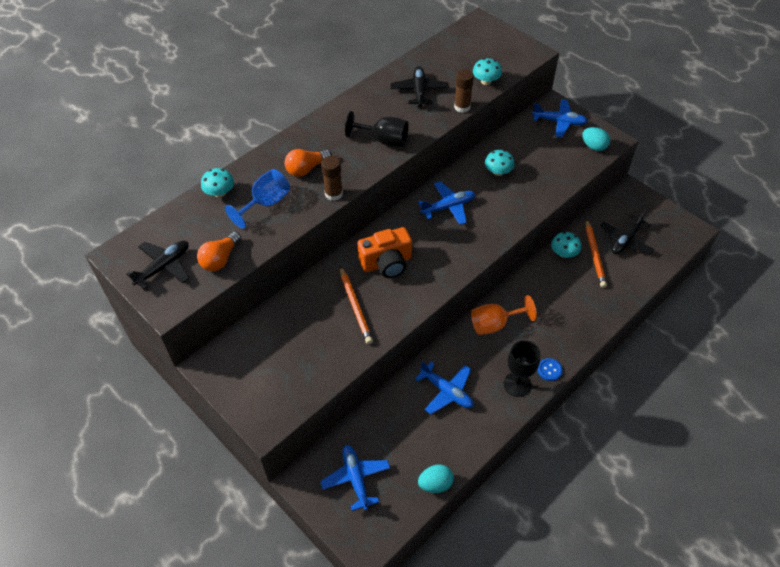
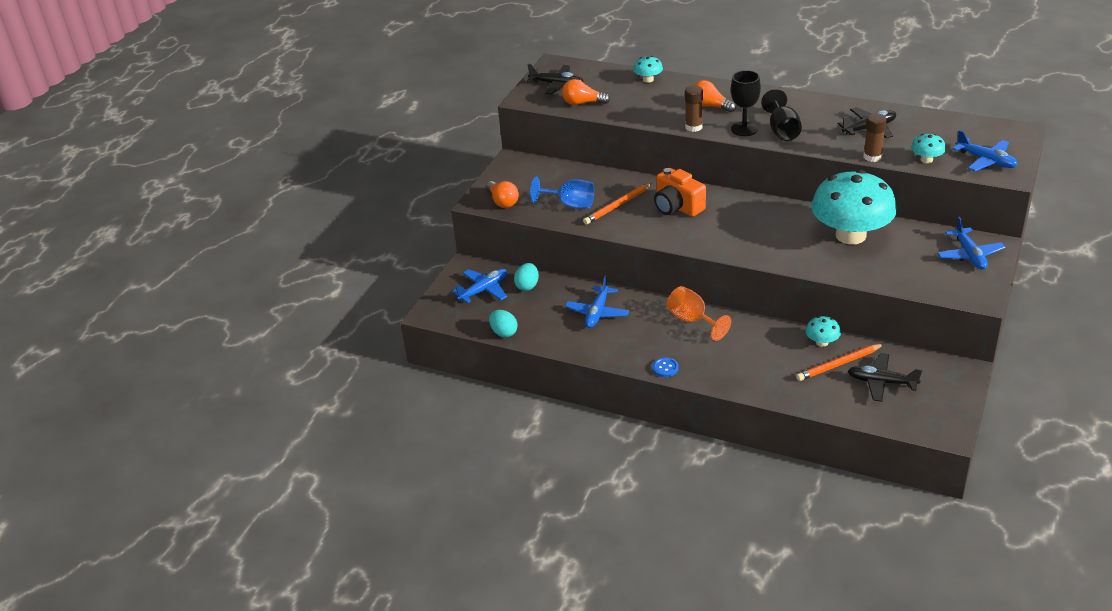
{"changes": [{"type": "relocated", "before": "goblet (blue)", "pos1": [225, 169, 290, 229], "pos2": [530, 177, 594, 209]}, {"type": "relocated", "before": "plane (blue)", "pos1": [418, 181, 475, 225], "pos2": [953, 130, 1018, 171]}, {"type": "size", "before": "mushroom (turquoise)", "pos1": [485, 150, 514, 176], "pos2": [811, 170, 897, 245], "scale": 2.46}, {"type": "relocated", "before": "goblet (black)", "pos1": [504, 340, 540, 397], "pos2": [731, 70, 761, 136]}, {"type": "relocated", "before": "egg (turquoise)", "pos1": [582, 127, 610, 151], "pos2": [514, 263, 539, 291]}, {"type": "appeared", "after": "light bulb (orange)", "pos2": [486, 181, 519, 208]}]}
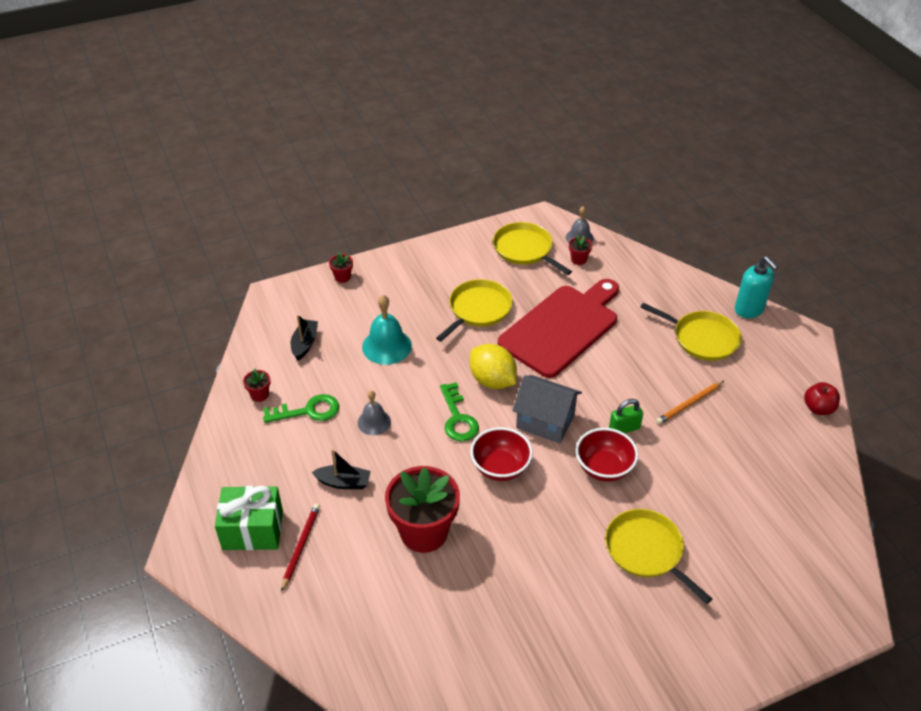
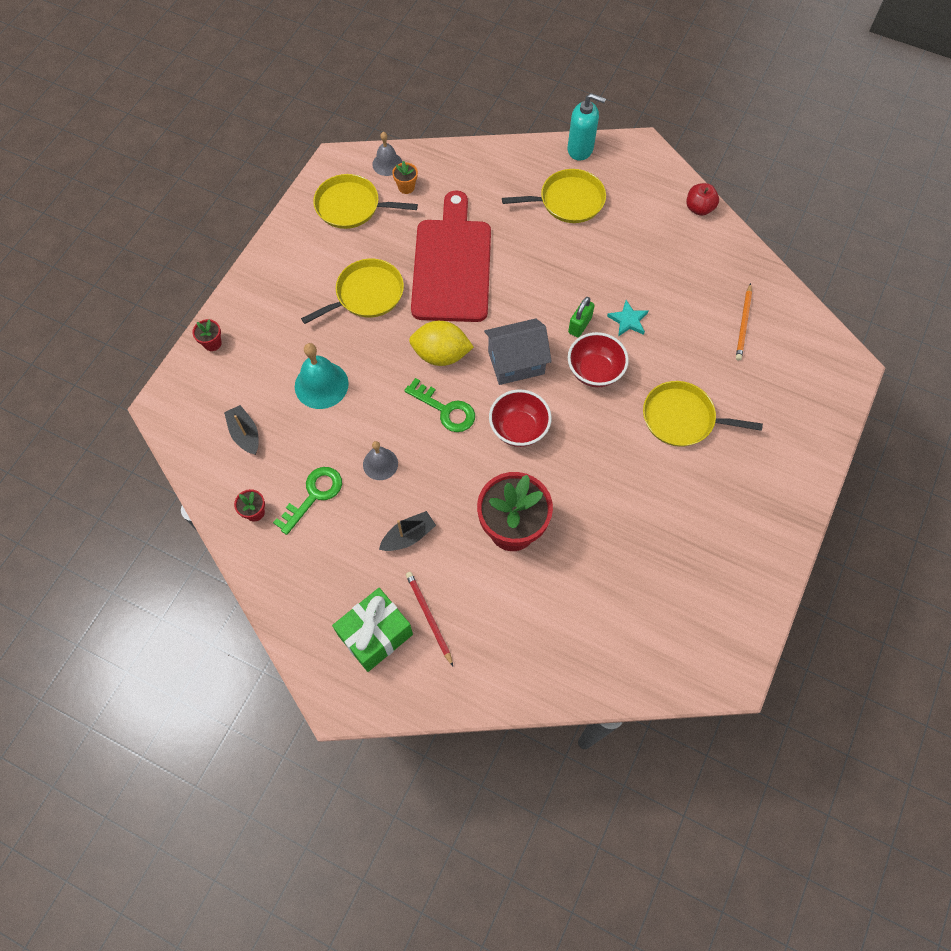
{"changes": [{"type": "spun", "before": "pan (yellow)", "pos1": [436, 279, 513, 342], "pos2": [301, 259, 404, 324], "turn": 60}, {"type": "colour", "before": "flower pot (red)", "after": "flower pot (orange)", "pos1": [569, 235, 592, 265], "pos2": [392, 161, 418, 194]}, {"type": "relocated", "before": "pencil (orange)", "pos1": [656, 381, 724, 424], "pos2": [736, 283, 752, 360]}, {"type": "appeared", "after": "star (turquoise)", "pos2": [607, 300, 648, 336]}]}
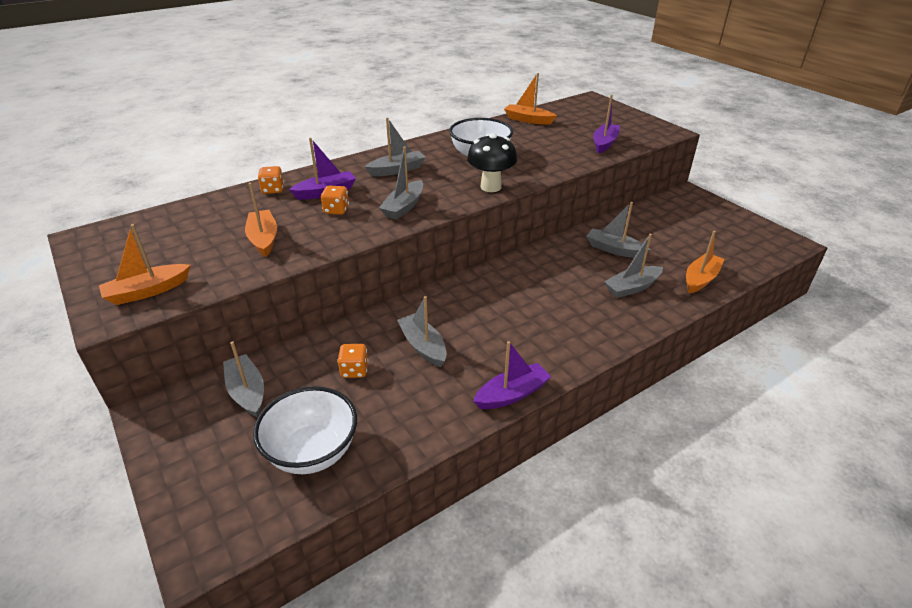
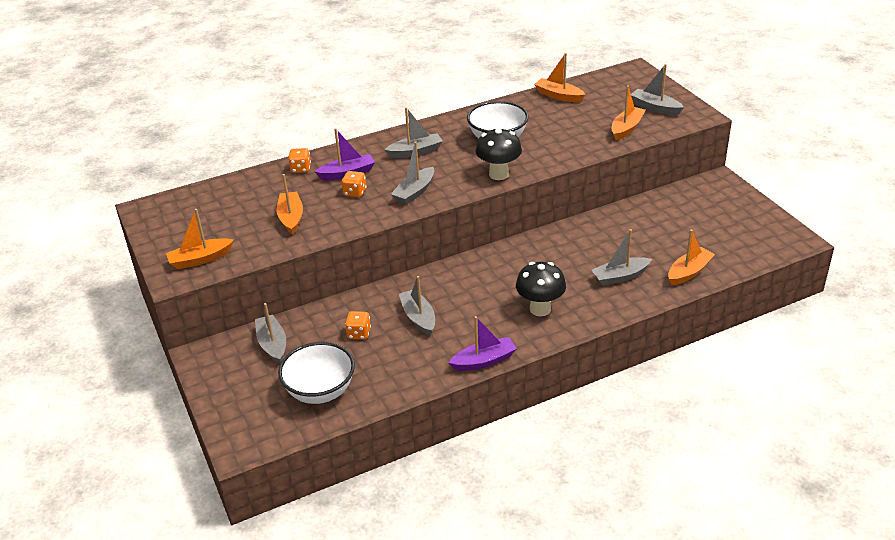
{"changes": [{"type": "relocated", "before": "boat (grey)", "pos1": [586, 202, 651, 258], "pos2": [631, 64, 684, 115]}, {"type": "colour", "before": "boat (purple)", "after": "boat (orange)", "pos1": [593, 95, 620, 154], "pos2": [612, 85, 645, 140]}, {"type": "appeared", "after": "mushroom (black)", "pos2": [516, 262, 566, 316]}]}
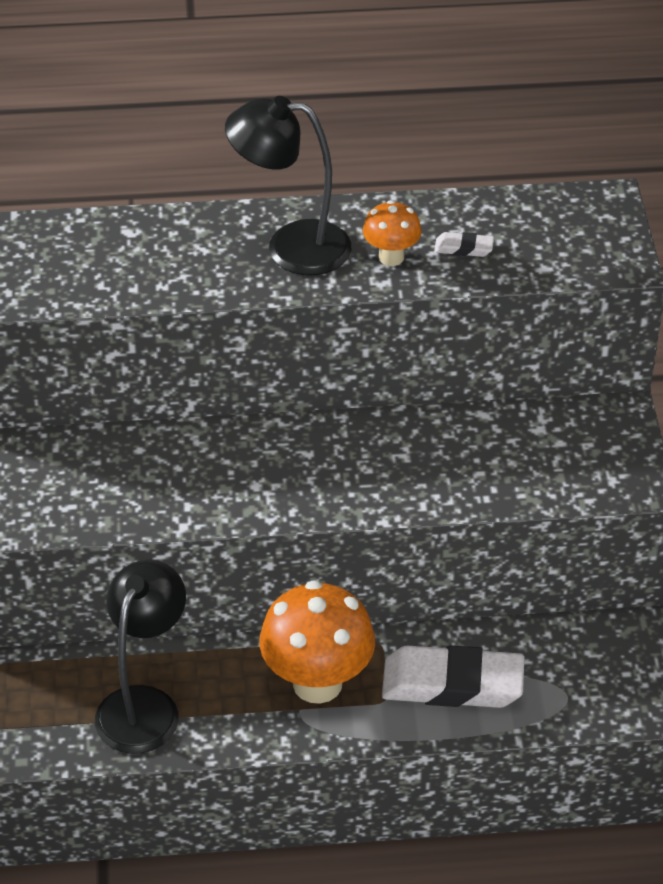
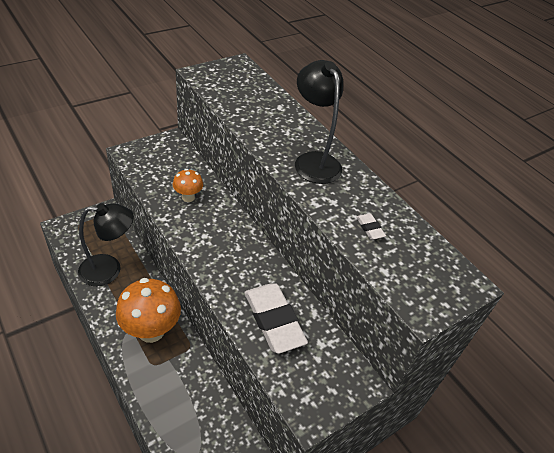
{"changes": [{"type": "relocated", "before": "mushroom (orange)", "pos1": [363, 200, 422, 266], "pos2": [173, 169, 203, 202]}, {"type": "relocated", "before": "eraser (white)", "pos1": [382, 645, 524, 708], "pos2": [244, 283, 308, 354]}]}
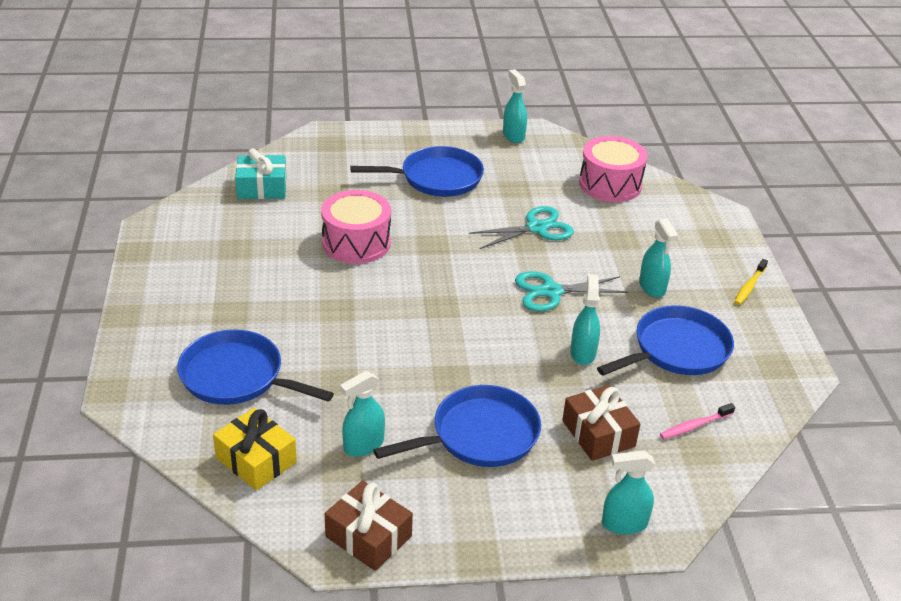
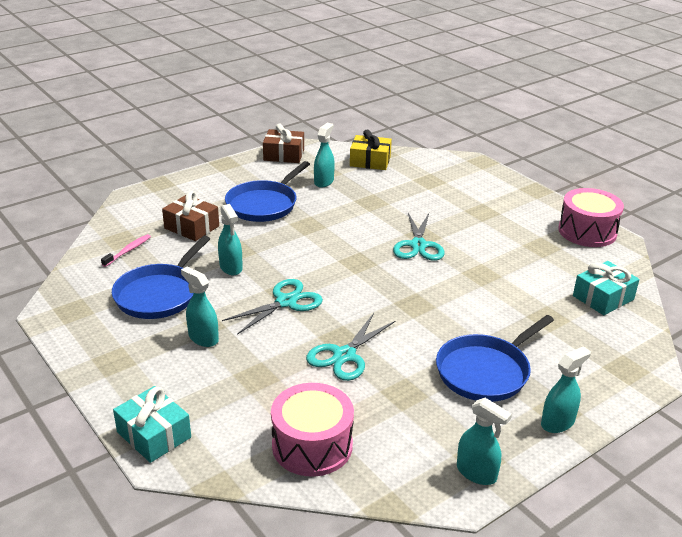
{"changes": [{"type": "missing", "before": "pan (blue)", "pos1": [177, 329, 334, 405]}, {"type": "relocated", "before": "drum (pink)", "pos1": [321, 190, 391, 264], "pos2": [558, 188, 624, 247]}, {"type": "relocated", "before": "spray bottle (turquoise)", "pos1": [602, 451, 655, 535], "pos2": [541, 346, 591, 433]}, {"type": "missing", "before": "toothbrush (yellow)", "pos1": [734, 259, 768, 305]}, {"type": "appeared", "after": "gift (turquoise)", "pos2": [113, 386, 191, 463]}, {"type": "appeared", "after": "scissors (turquoise)", "pos2": [393, 213, 444, 261]}]}
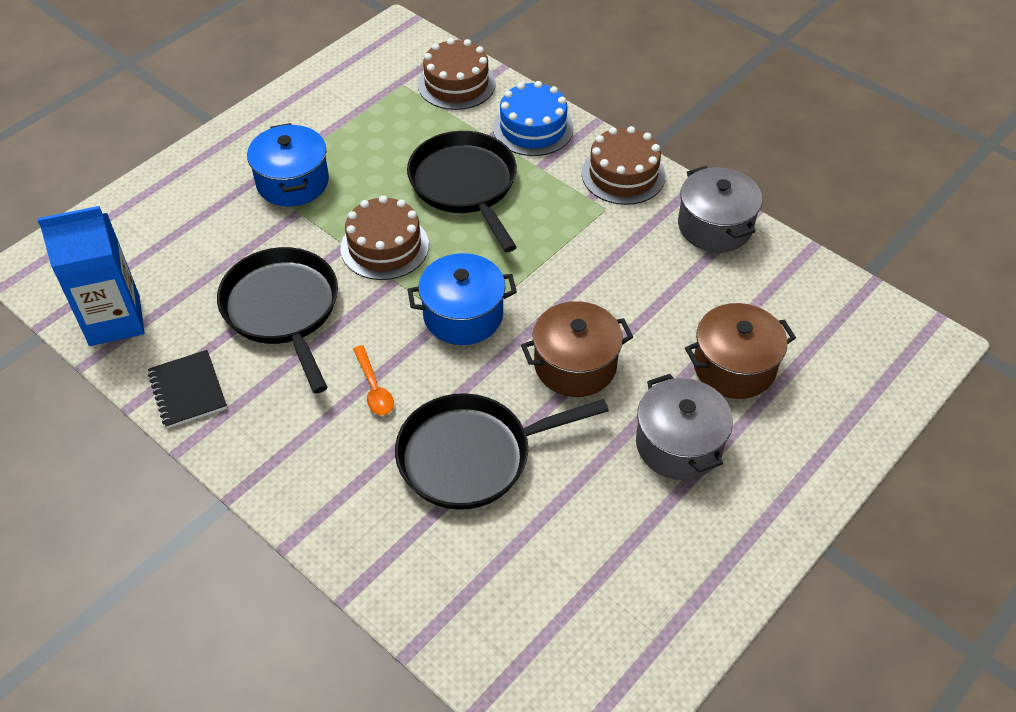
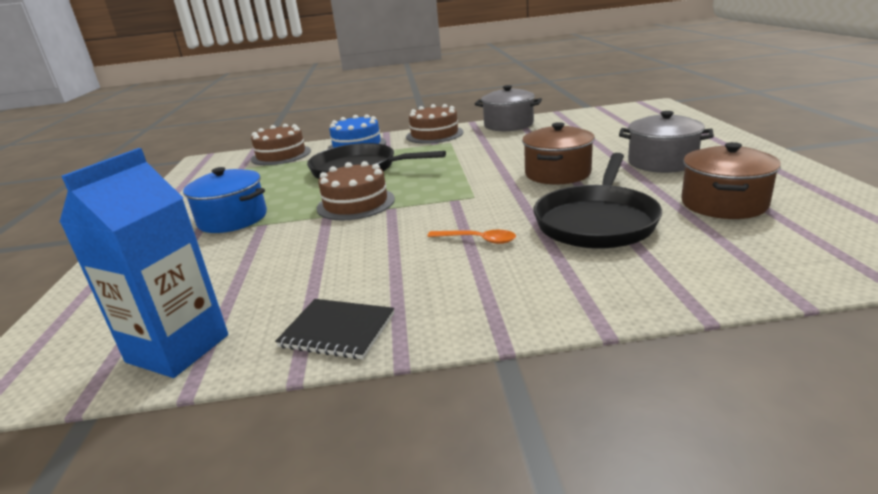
{"changes": [{"type": "missing", "before": "pan (black)", "pos1": [217, 247, 338, 393]}, {"type": "missing", "before": "pot (blue)", "pos1": [407, 253, 517, 345]}, {"type": "relocated", "before": "pot (brown)", "pos1": [685, 303, 796, 399], "pos2": [681, 142, 781, 219]}]}
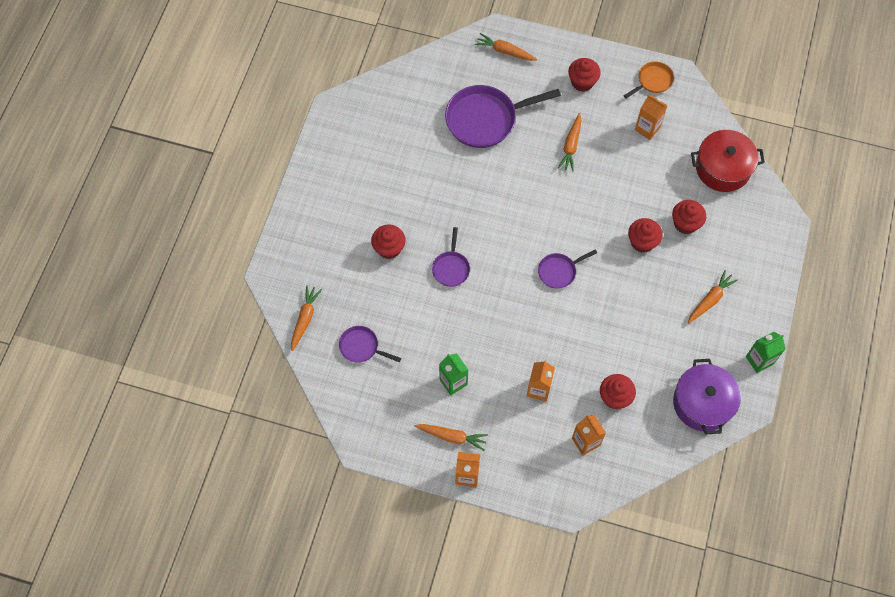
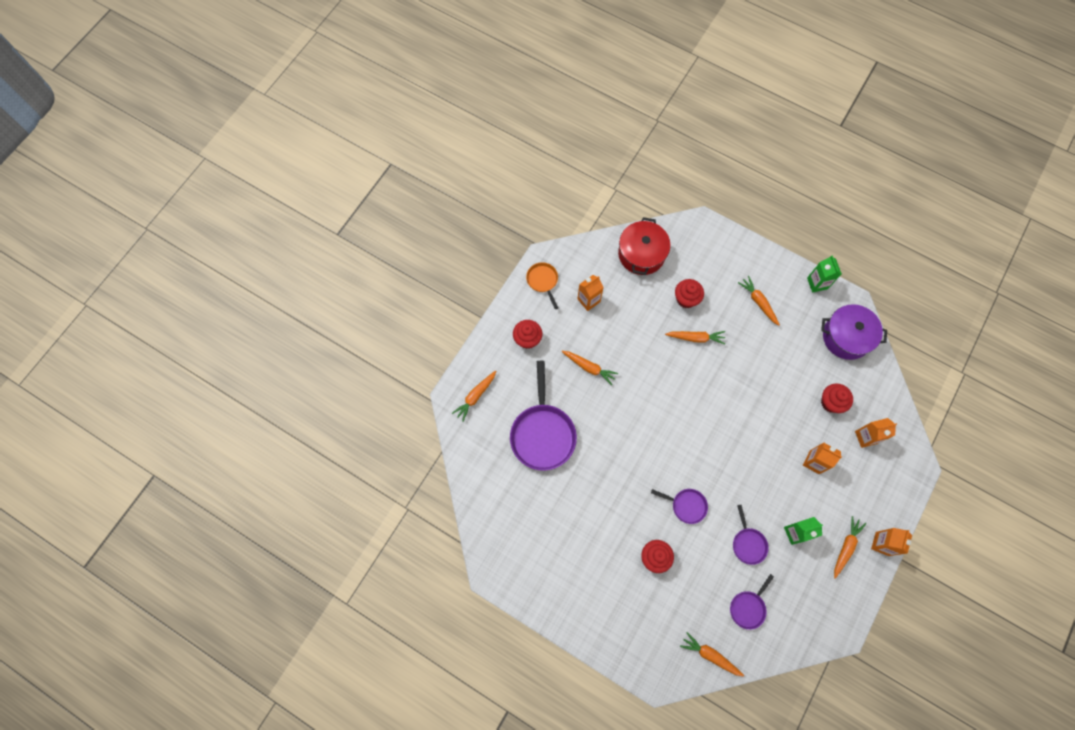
{"changes": [{"type": "relocated", "before": "pan (purple)", "pos1": [538, 250, 597, 289], "pos2": [733, 505, 769, 565]}, {"type": "exchanged", "before": "cupcake (red)", "after": "carrot (orange)", "pos1": [628, 218, 663, 253], "pos2": [665, 331, 725, 344]}]}
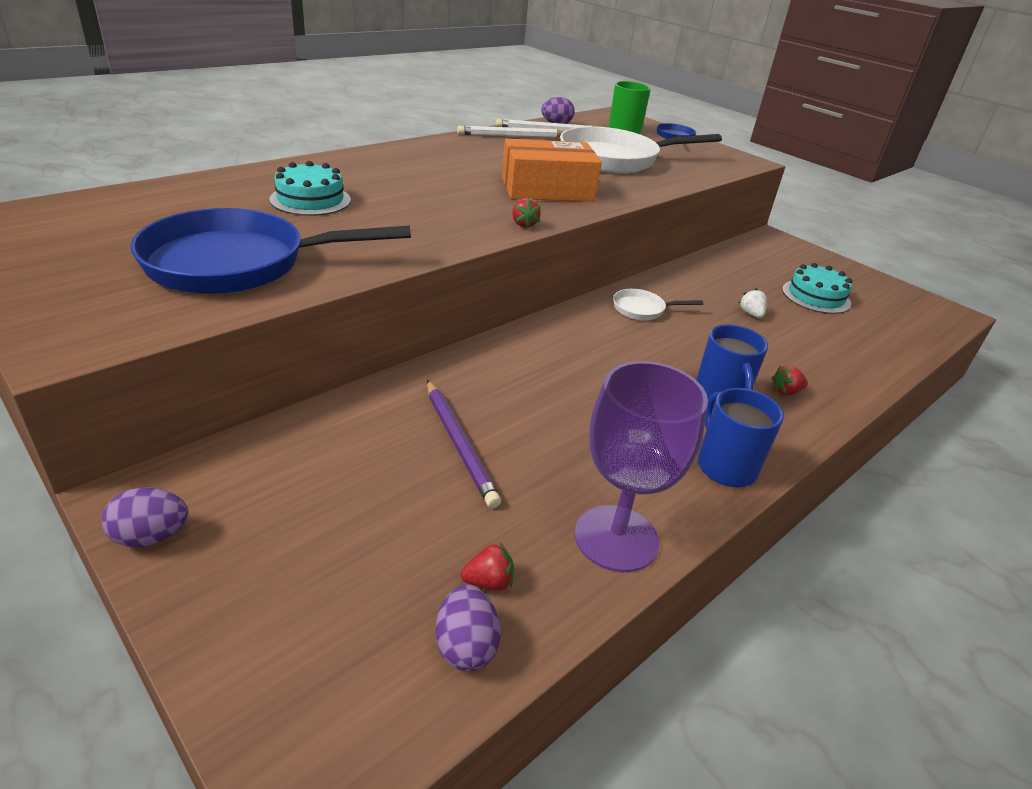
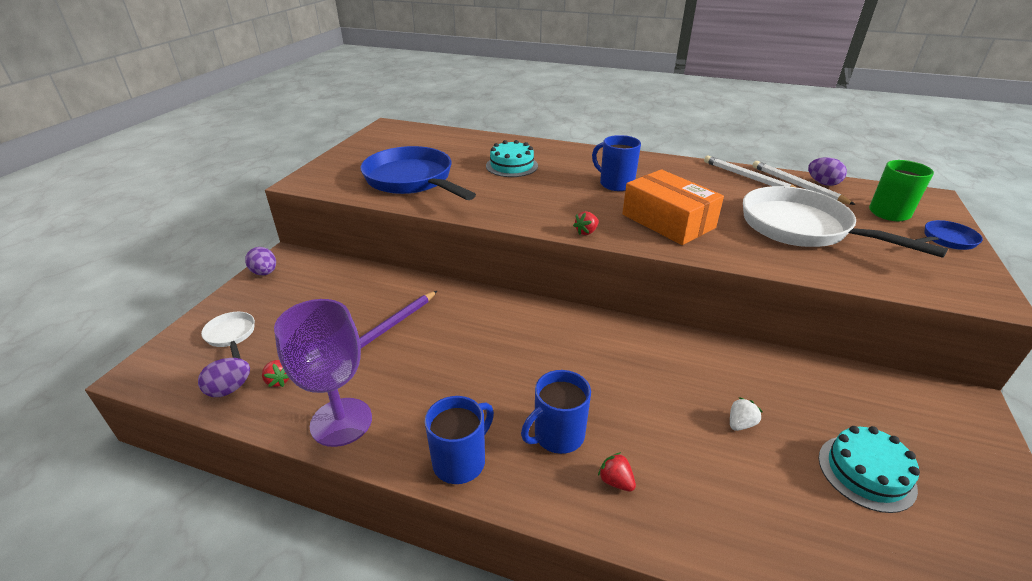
{"changes": [{"type": "relocated", "before": "pan (white)", "pos1": [613, 289, 703, 320], "pos2": [201, 312, 255, 359]}, {"type": "appeared", "after": "mug (blue)", "pos2": [592, 135, 641, 191]}]}
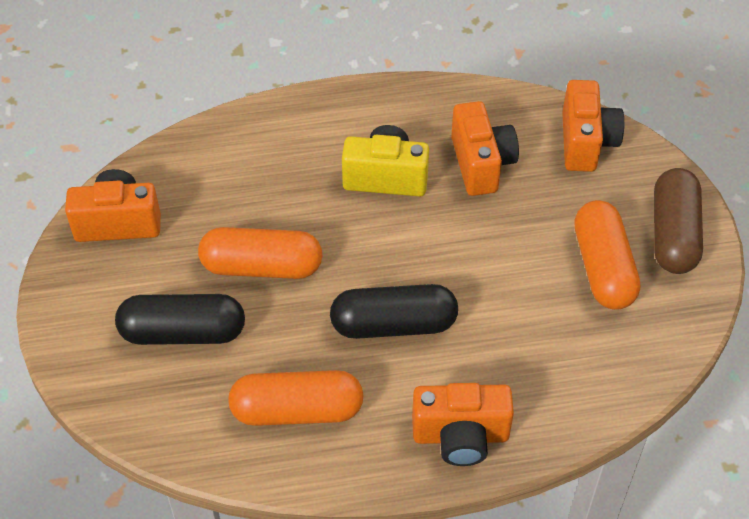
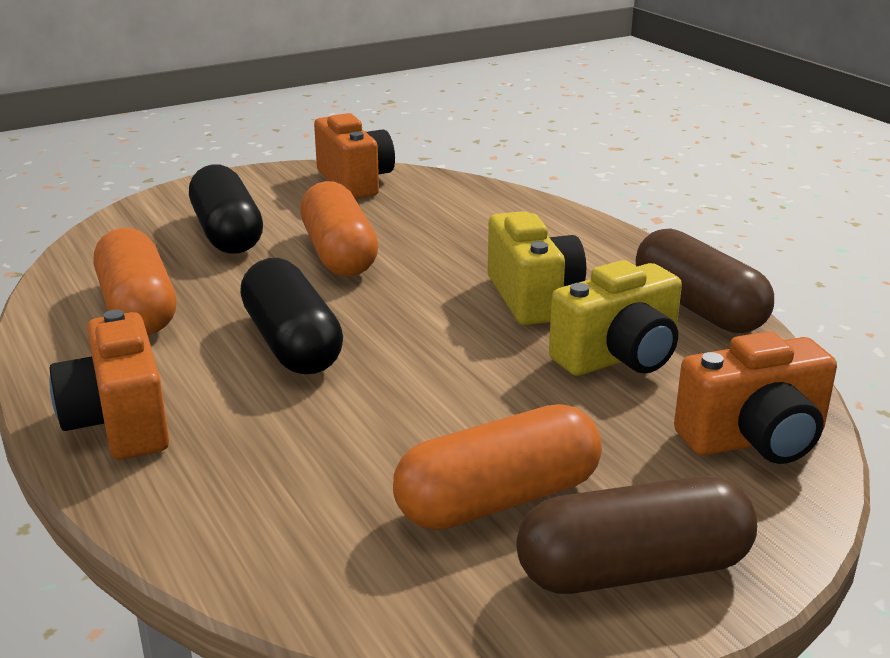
{"changes": [{"type": "colour", "before": "camera (orange)", "after": "camera (yellow)", "pos1": [451, 101, 519, 196], "pos2": [549, 260, 682, 376]}, {"type": "appeared", "after": "capsule (brown)", "pos2": [636, 228, 774, 333]}]}
